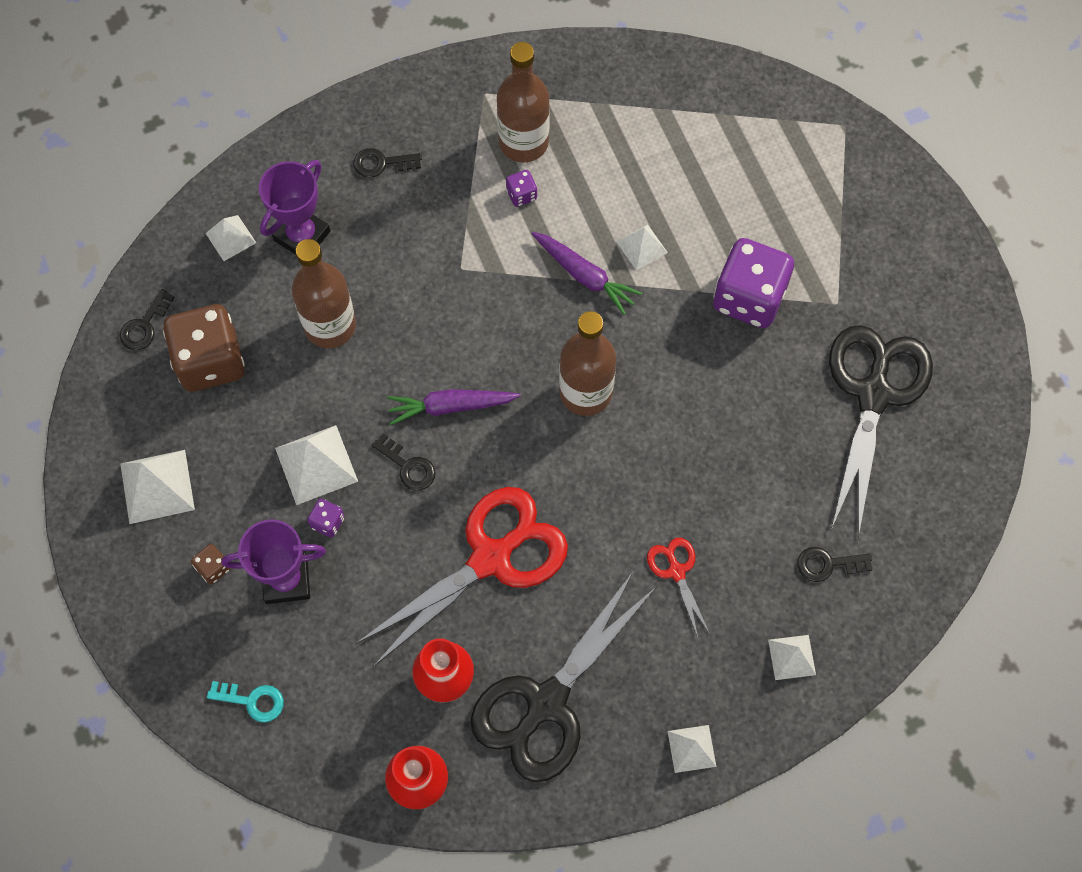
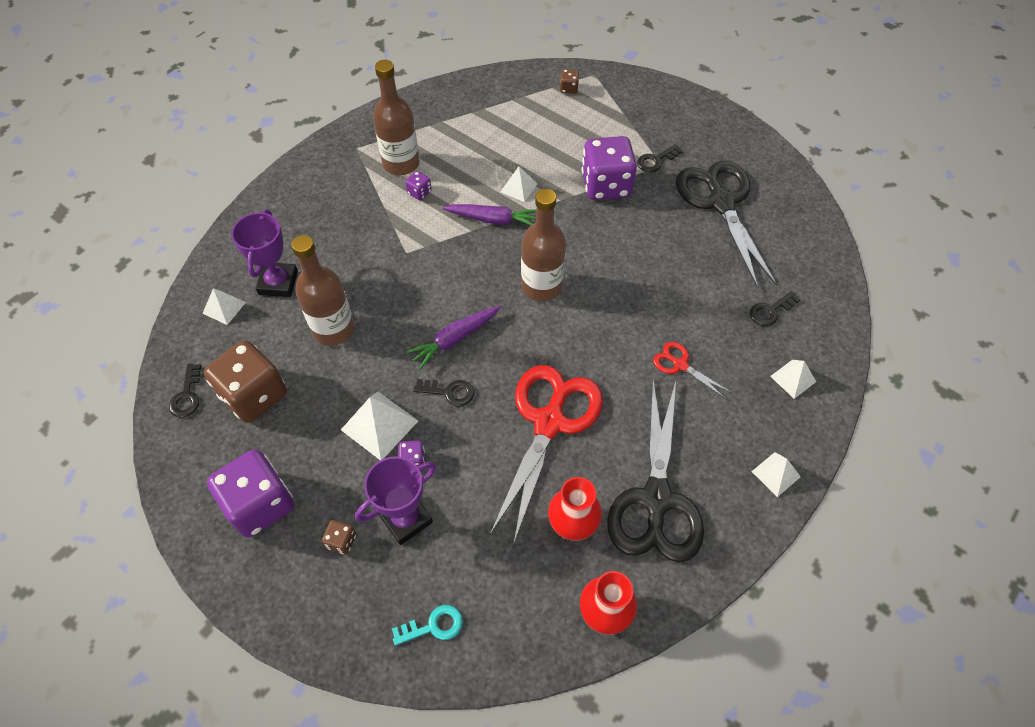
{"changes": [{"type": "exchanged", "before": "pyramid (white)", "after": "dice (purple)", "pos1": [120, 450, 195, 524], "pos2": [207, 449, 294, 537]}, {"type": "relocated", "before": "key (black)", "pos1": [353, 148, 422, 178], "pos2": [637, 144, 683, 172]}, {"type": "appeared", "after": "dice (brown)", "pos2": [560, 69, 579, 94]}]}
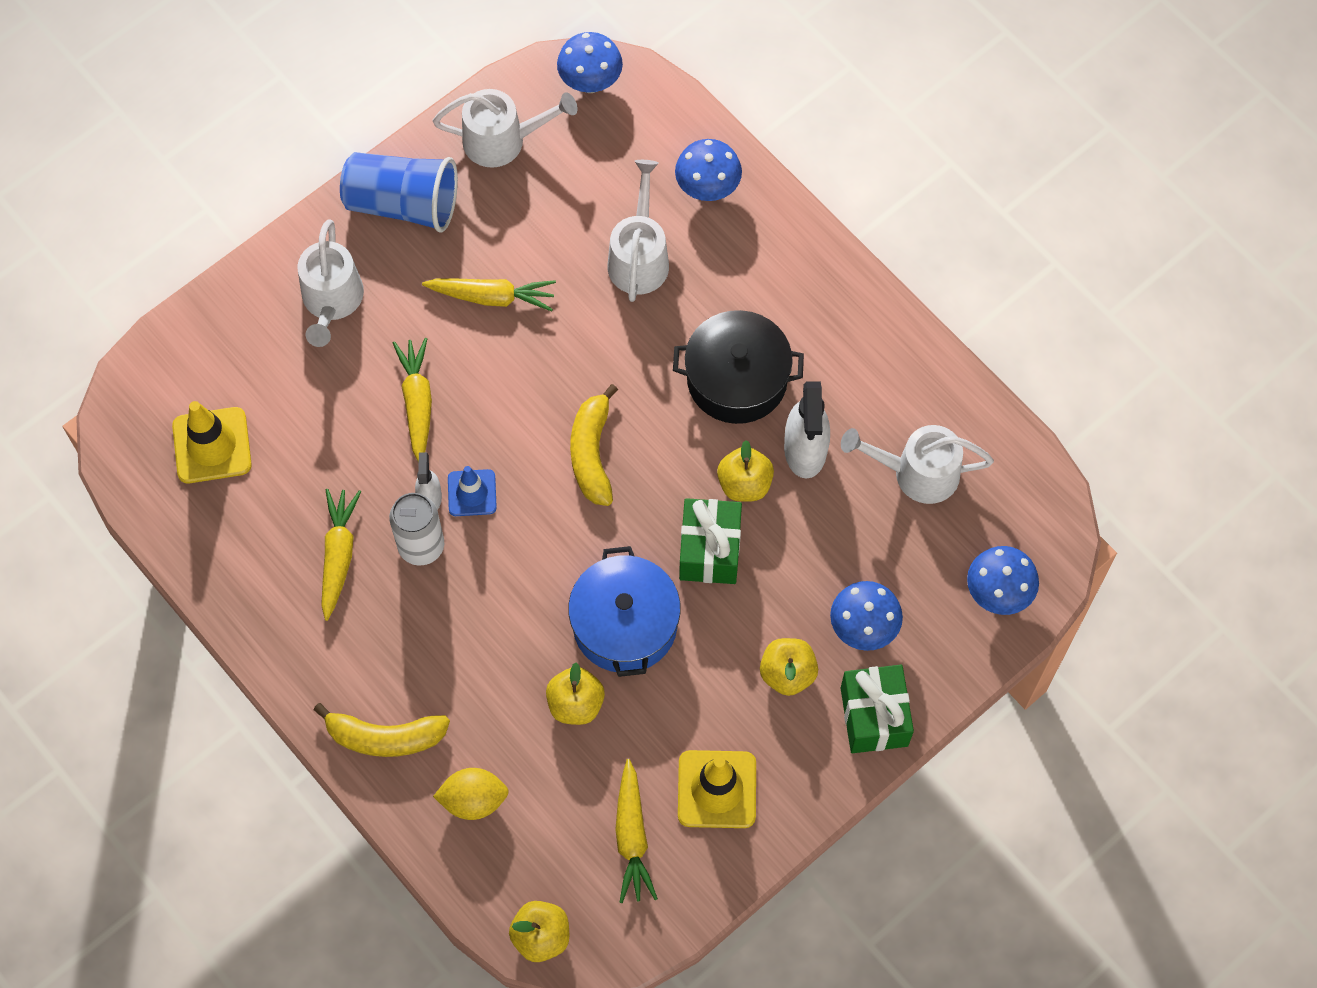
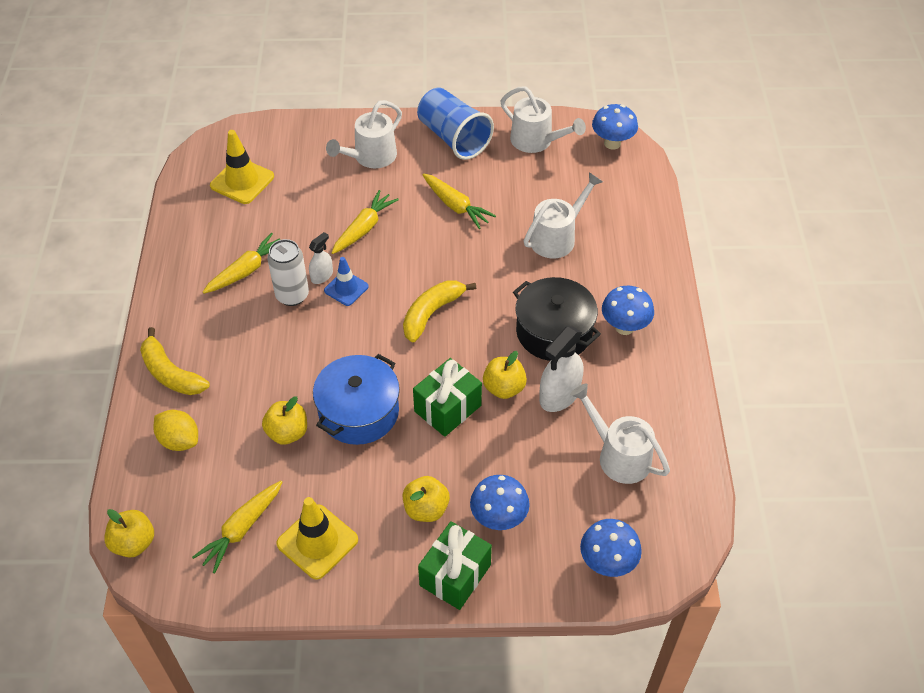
{"changes": [{"type": "relocated", "before": "mushroom (blue)", "pos1": [675, 139, 742, 201], "pos2": [602, 286, 654, 335]}]}
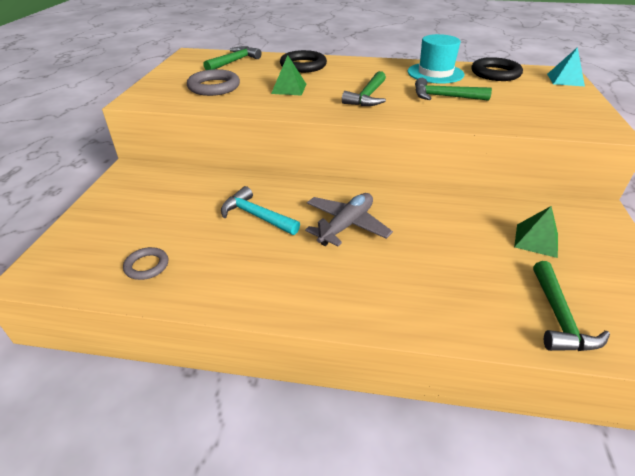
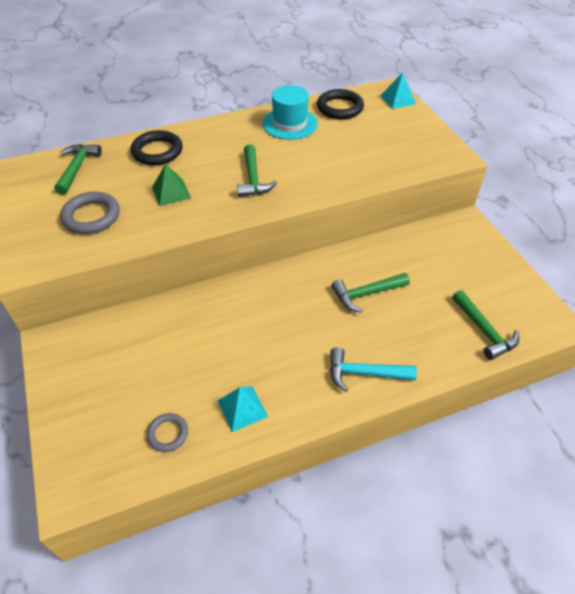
{"changes": [{"type": "relocated", "before": "hammer (turquoise)", "pos1": [221, 186, 300, 235], "pos2": [330, 347, 417, 392]}, {"type": "missing", "before": "plane (grey)", "pos1": [305, 193, 393, 246]}, {"type": "relocated", "before": "hammer (green)", "pos1": [415, 78, 492, 101], "pos2": [331, 273, 410, 313]}, {"type": "missing", "before": "pyramid (green)", "pos1": [514, 206, 558, 258]}, {"type": "appeared", "after": "pyramid (turquoise)", "pos2": [218, 386, 268, 432]}]}
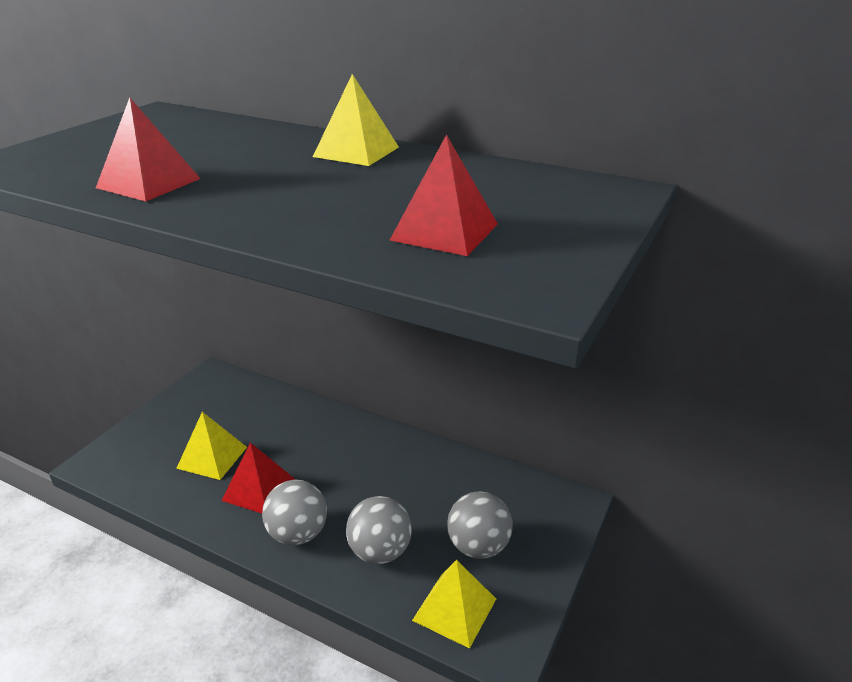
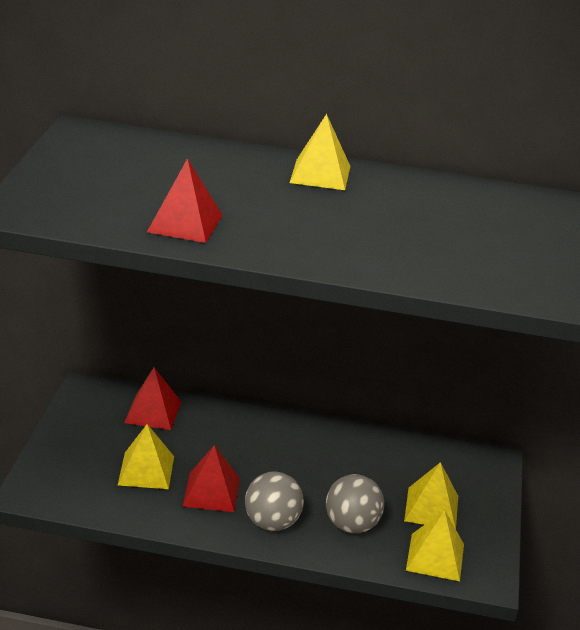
{"changes": [{"type": "relocated", "before": "pyramid (red)", "pos1": [390, 134, 498, 256], "pos2": [124, 367, 181, 430]}, {"type": "exchanged", "before": "ball (grey)", "after": "pyramid (yellow)", "pos1": [447, 491, 513, 559], "pos2": [404, 462, 458, 529]}]}
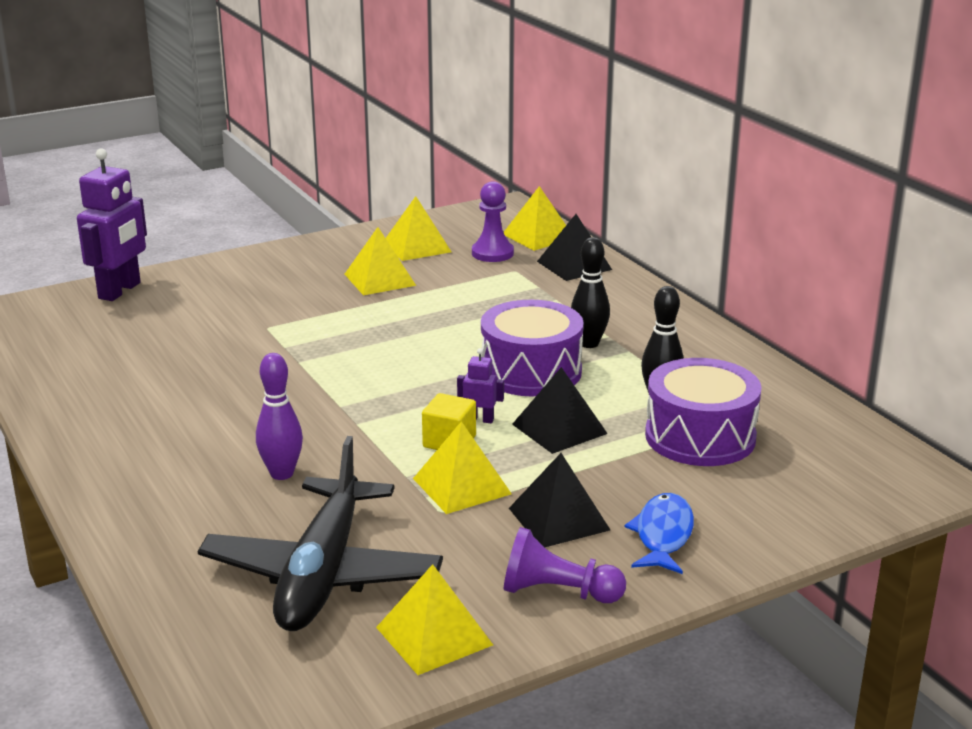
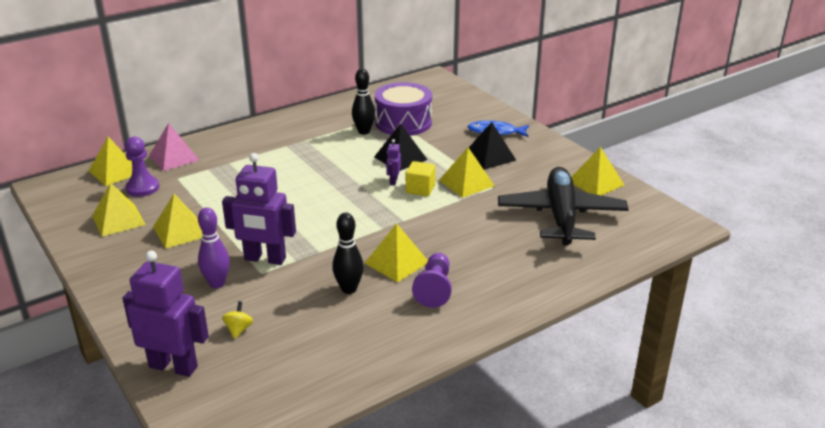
{"changes": [{"type": "spun", "before": "plane (black)", "pos1": [198, 436, 443, 631], "pos2": [498, 167, 629, 246], "turn": -90}, {"type": "relocated", "before": "bowling pin (purple)", "pos1": [256, 353, 303, 480], "pos2": [198, 207, 230, 288]}, {"type": "missing", "before": "drum (purple)", "pos1": [481, 300, 584, 396]}, {"type": "relocated", "before": "pawn (purple)", "pos1": [504, 527, 626, 603], "pos2": [412, 253, 452, 308]}, {"type": "colour", "before": "pyramid (black)", "after": "pyramid (pink)", "pos1": [537, 214, 612, 281], "pos2": [149, 123, 199, 171]}, {"type": "relocated", "before": "bowling pin (black)", "pos1": [571, 237, 610, 348], "pos2": [332, 213, 364, 294]}, {"type": "appeared", "after": "robot (purple)", "pos2": [222, 153, 296, 265]}, {"type": "appeared", "after": "spinning top (yellow)", "pos2": [222, 301, 253, 339]}, {"type": "appeared", "after": "pyramid (yellow)", "pos2": [365, 223, 428, 283]}]}
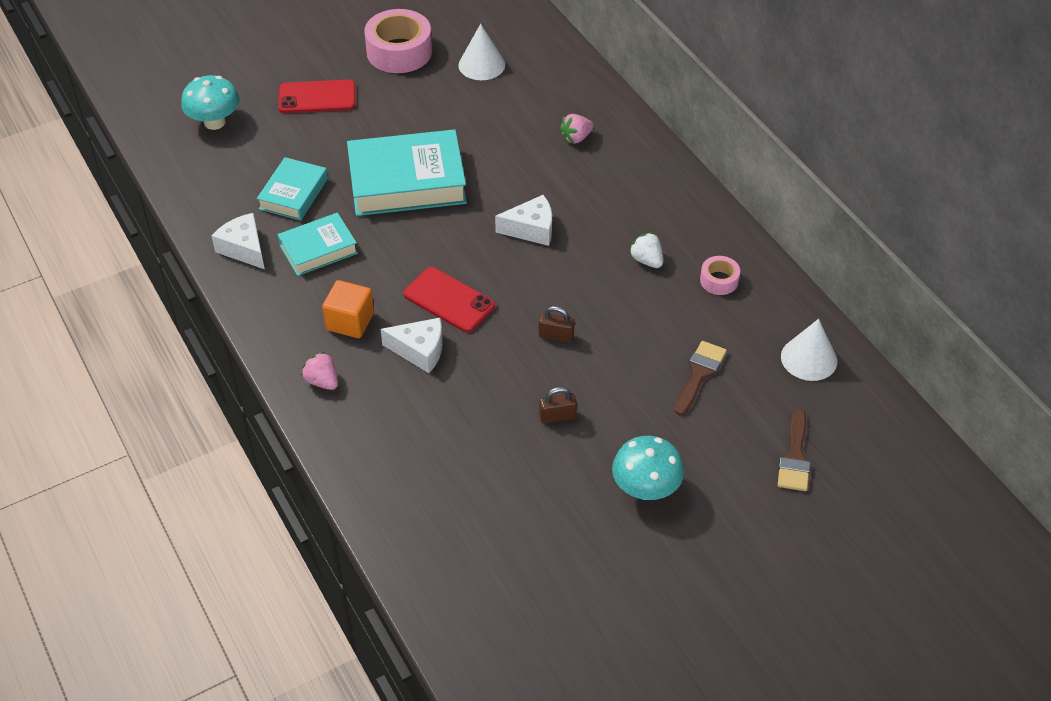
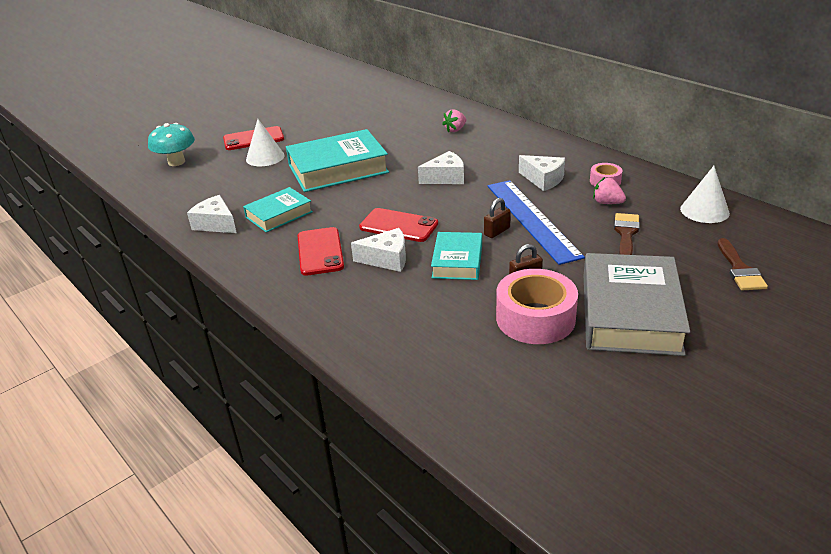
{"changes": [{"type": "relocated", "before": "book (turquoise)", "pos1": [257, 157, 328, 221], "pos2": [431, 232, 482, 280]}, {"type": "relocated", "before": "strawberry (pink)", "pos1": [301, 351, 338, 390], "pos2": [593, 177, 626, 204]}, {"type": "exchanged", "before": "cube (orange)", "after": "phone (red)", "pos1": [322, 280, 374, 338], "pos2": [297, 227, 344, 276]}, {"type": "relocated", "before": "tape (pink)", "pos1": [364, 9, 432, 73], "pos2": [496, 269, 578, 344]}, {"type": "relocated", "before": "cone (white)", "pos1": [458, 24, 505, 80], "pos2": [246, 119, 284, 166]}, {"type": "spun", "before": "padlock (brown)", "pos1": [539, 306, 575, 343], "pos2": [484, 198, 511, 238], "turn": -45}, {"type": "exchanged", "before": "mushroom (turquoise)", "after": "book (grey)", "pos1": [612, 436, 684, 500], "pos2": [584, 253, 690, 356]}, {"type": "exchanged", "before": "strawberry (white)", "after": "cheese (white)", "pos1": [629, 232, 663, 268], "pos2": [519, 155, 565, 191]}, {"type": "appeared", "after": "ruler (blue)", "pos2": [488, 180, 585, 265]}]}
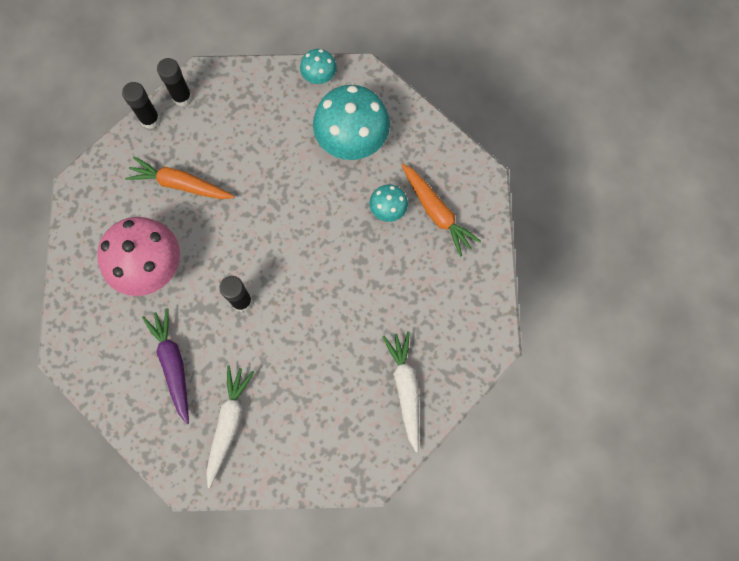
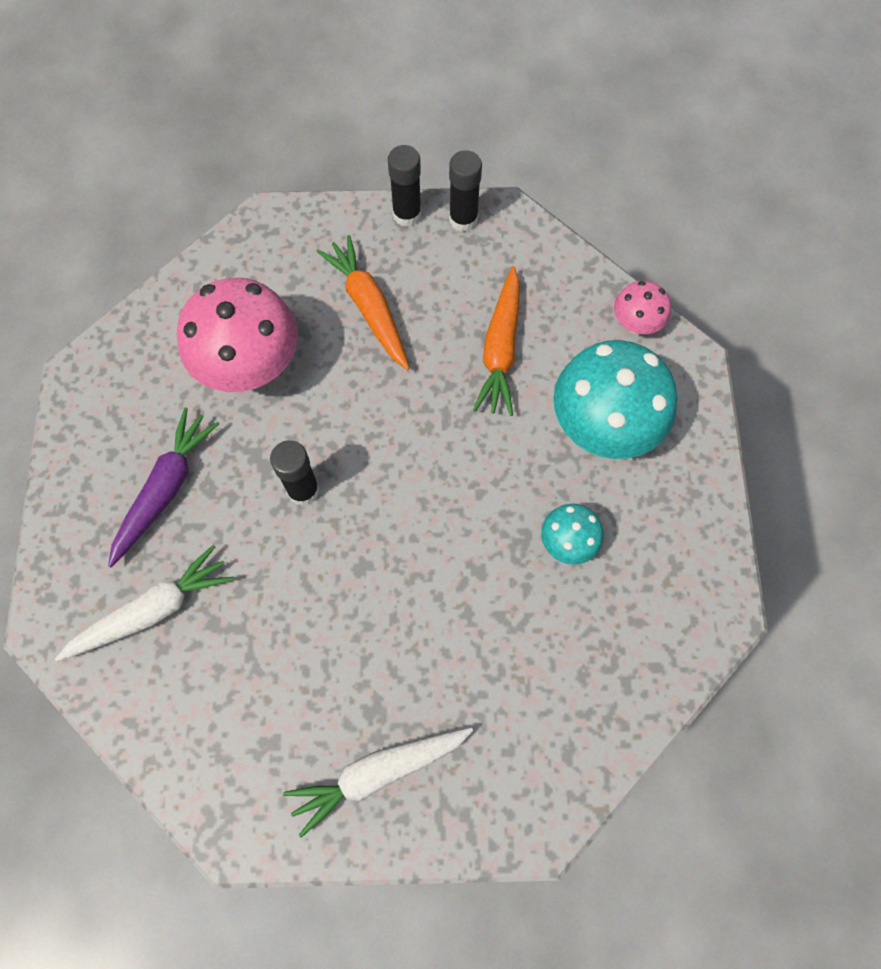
{"changes": [{"type": "colour", "before": "mushroom (turquoise)", "after": "mushroom (pink)", "pos1": [300, 49, 337, 84], "pos2": [614, 281, 671, 334]}, {"type": "spun", "before": "carrot (white)", "pos1": [382, 331, 419, 452], "pos2": [283, 727, 473, 838], "turn": -150}, {"type": "relocated", "before": "carrot (orange)", "pos1": [401, 164, 481, 257], "pos2": [473, 266, 520, 416]}]}
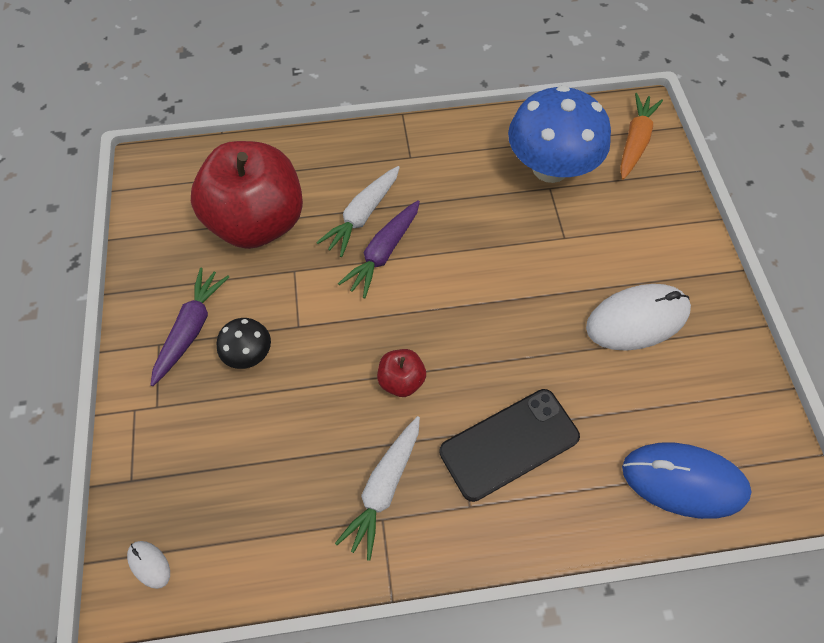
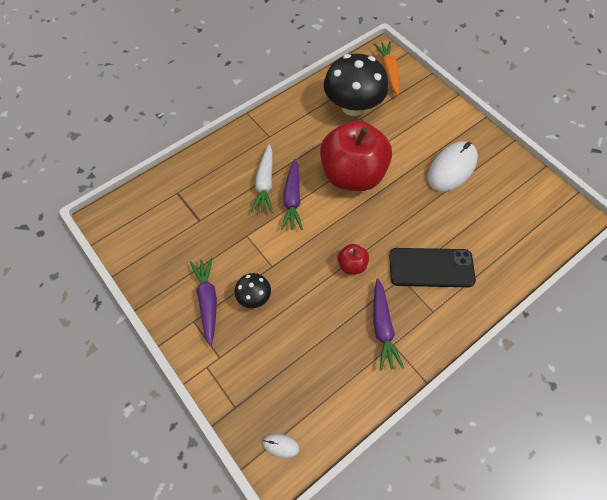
{"changes": [{"type": "relocated", "before": "apple (red)", "pos1": [191, 141, 303, 249], "pos2": [320, 120, 392, 191]}, {"type": "colour", "before": "carrot (white)", "after": "carrot (purple)", "pos1": [335, 416, 420, 561], "pos2": [373, 278, 404, 371]}, {"type": "spun", "before": "phone (black)", "pos1": [439, 389, 580, 502], "pos2": [389, 248, 476, 287], "turn": 60}, {"type": "colour", "before": "mushroom (blue)", "after": "mushroom (black)", "pos1": [508, 85, 611, 183], "pos2": [324, 53, 389, 116]}, {"type": "missing", "before": "mouse (blue)", "pos1": [622, 443, 751, 519]}]}
